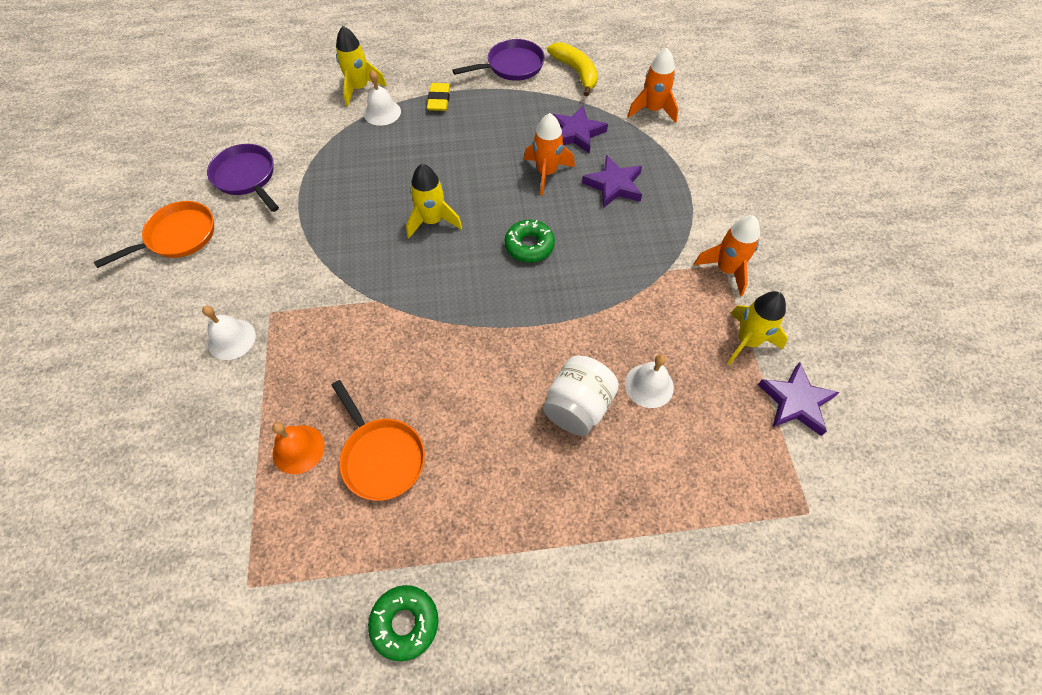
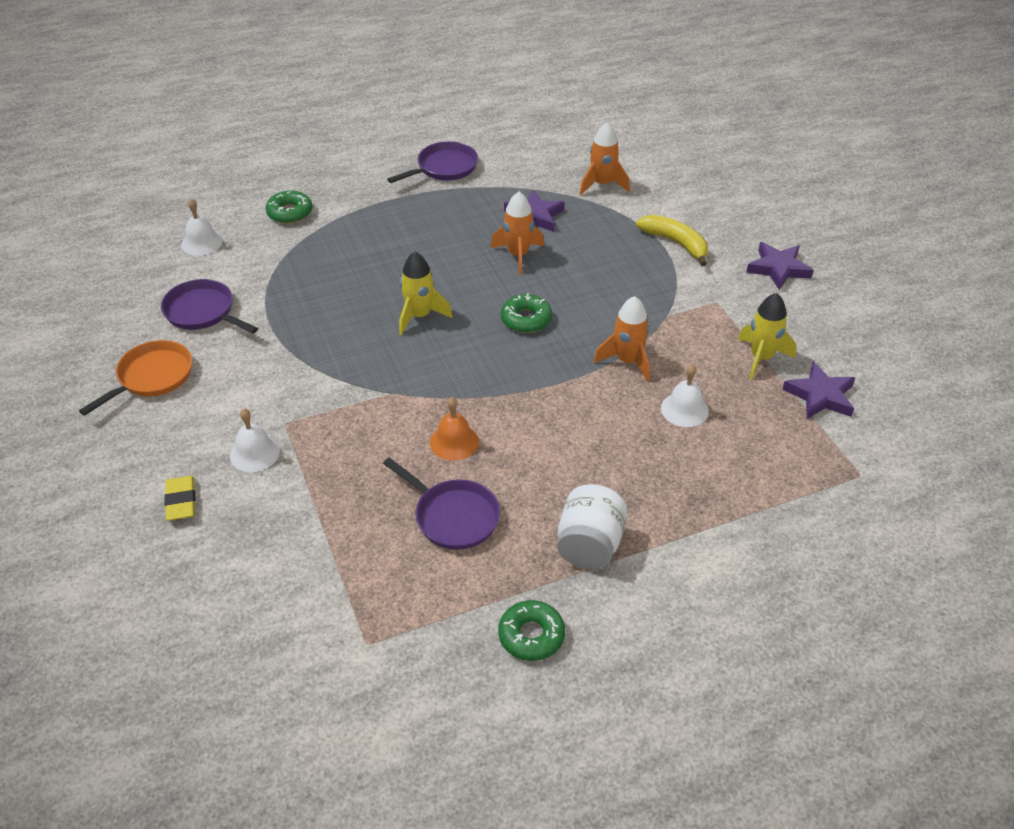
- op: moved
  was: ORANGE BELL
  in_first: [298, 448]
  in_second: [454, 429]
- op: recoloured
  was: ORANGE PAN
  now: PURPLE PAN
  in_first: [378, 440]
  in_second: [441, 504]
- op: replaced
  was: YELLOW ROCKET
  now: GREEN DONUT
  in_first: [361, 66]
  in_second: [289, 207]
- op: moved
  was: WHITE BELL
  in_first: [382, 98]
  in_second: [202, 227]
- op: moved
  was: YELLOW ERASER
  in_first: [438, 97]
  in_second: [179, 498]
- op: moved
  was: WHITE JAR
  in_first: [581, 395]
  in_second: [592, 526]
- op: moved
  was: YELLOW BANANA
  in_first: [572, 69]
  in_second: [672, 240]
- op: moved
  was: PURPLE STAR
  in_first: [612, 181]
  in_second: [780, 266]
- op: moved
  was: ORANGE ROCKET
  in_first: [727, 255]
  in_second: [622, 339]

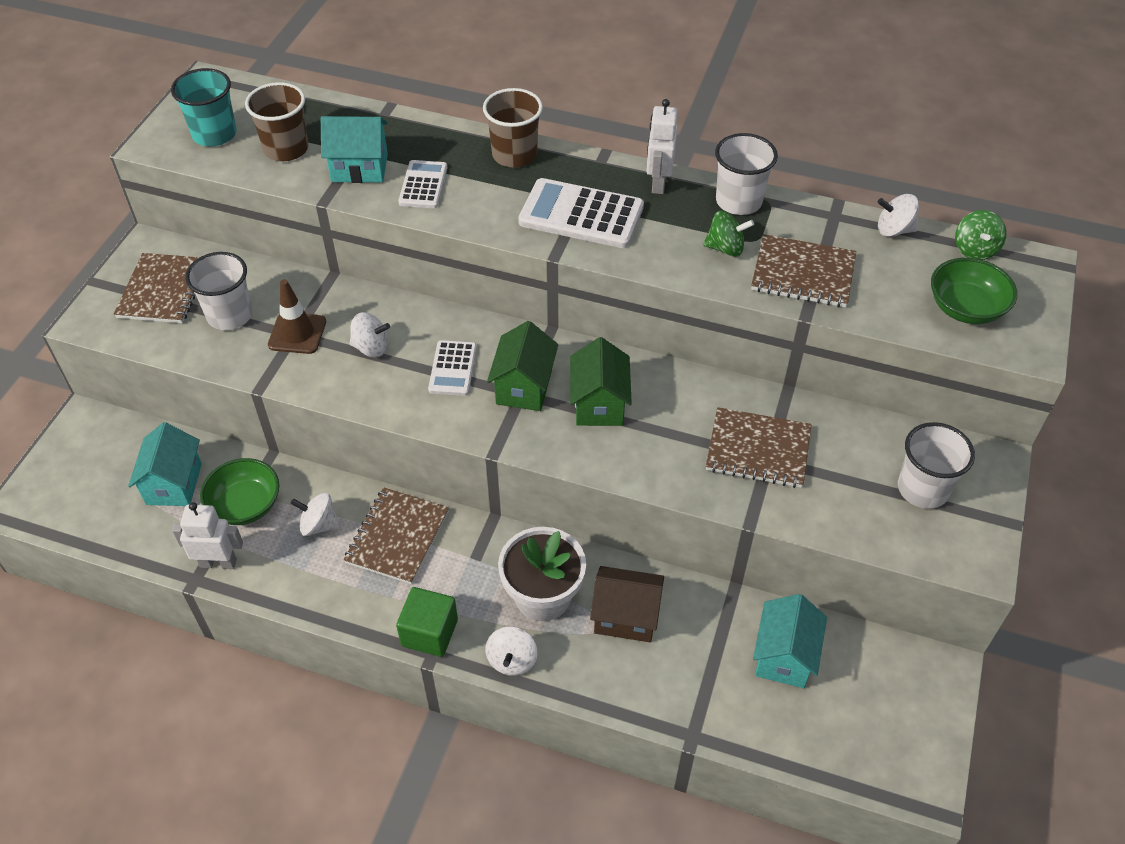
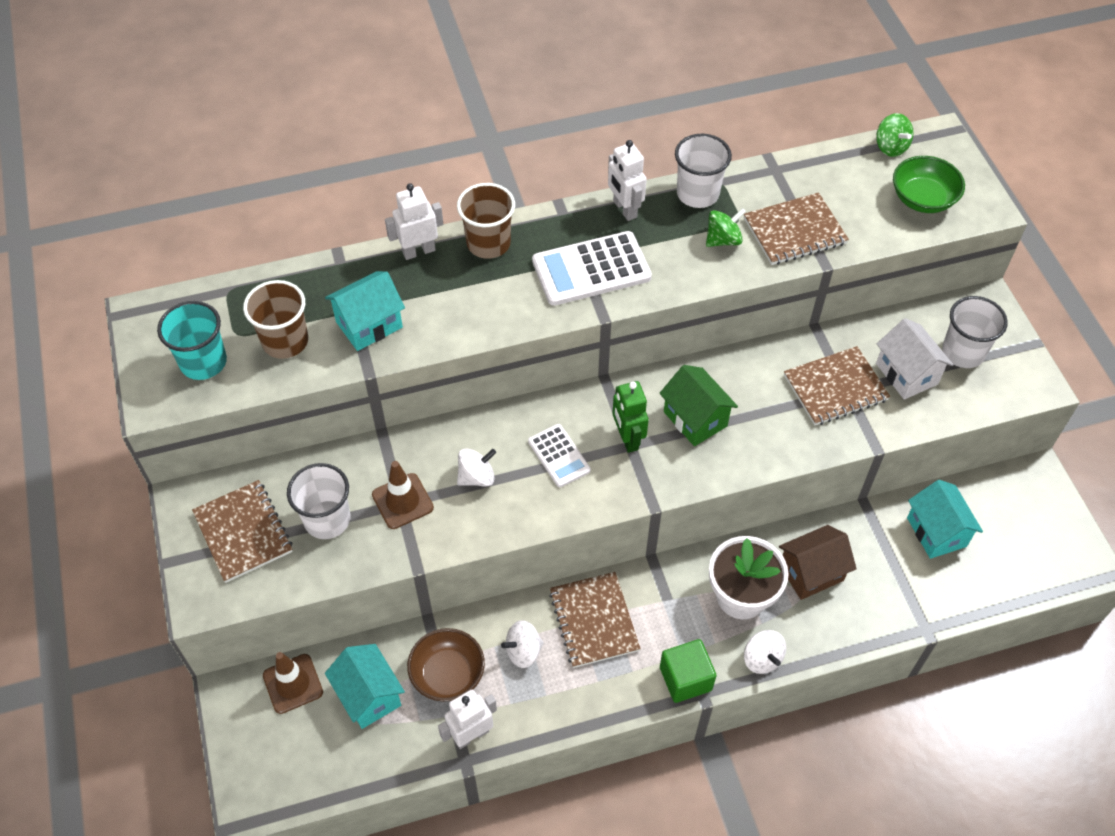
- op: recoloured
  was: GREEN BOWL
  now: BROWN BOWL
  in_first: [239, 491]
  in_second: [446, 665]
- op: removed
  was: WHITE CALCULATOR
  in_first: [423, 184]
- op: replaced
  was: GREEN HOUSE
  now: GREEN ROBOT
  in_first: [522, 366]
  in_second: [630, 417]
- op: removed
  was: WHITE SPINNING TOP
  in_first: [898, 215]
- op: added
  now: BROWN TRAFFIC CONE
  in_second: [293, 683]
- op: added
  now: WHITE ROBOT
  in_second: [414, 221]
- op: added
  now: WHITE HOUSE
  in_second: [914, 359]

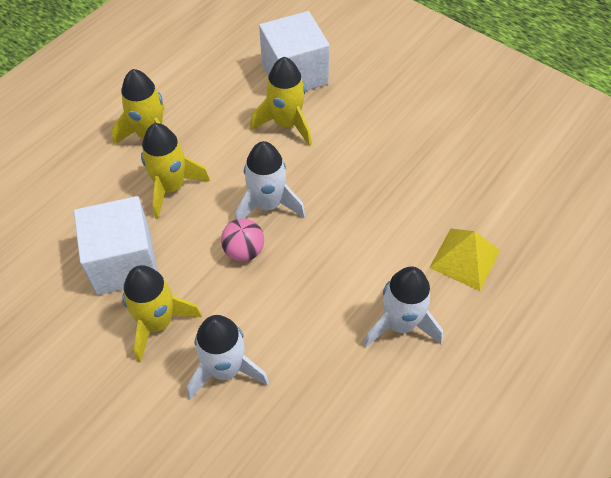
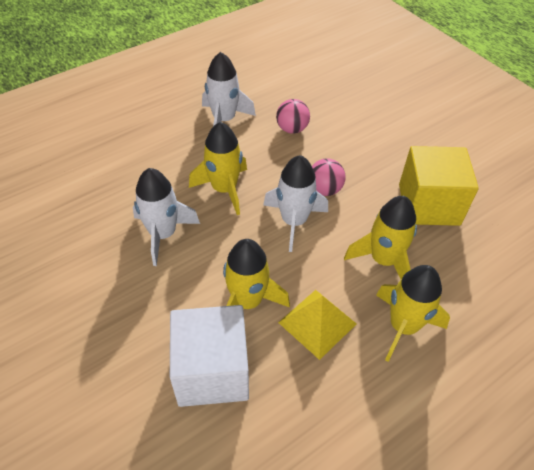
- op: recoloured
  was: WHITE CUBE
  now: YELLOW CUBE
  in_first: [116, 245]
  in_second: [439, 186]
- op: moved
  was: YELLOW ROCKET
  in_first: [162, 314]
  in_second: [218, 168]
- op: moved
  was: WHITE ROCKET
  in_first: [228, 357]
  in_second: [166, 217]
- op: moved
  was: YELLOW PYRAMID
  in_first: [464, 259]
  in_second: [317, 325]
- op: added
  now: PINK BALL
  in_second: [293, 116]

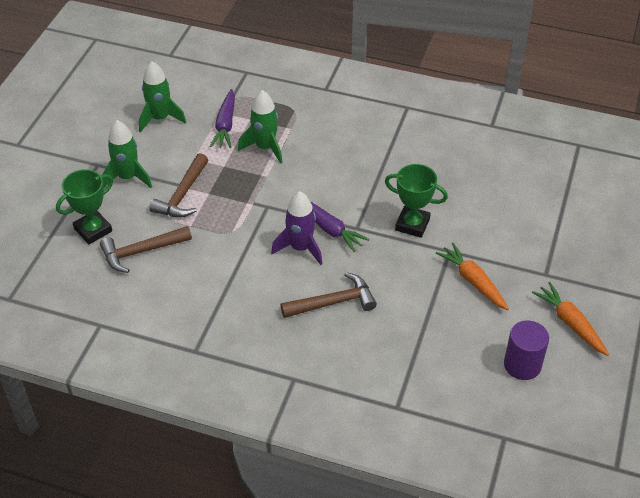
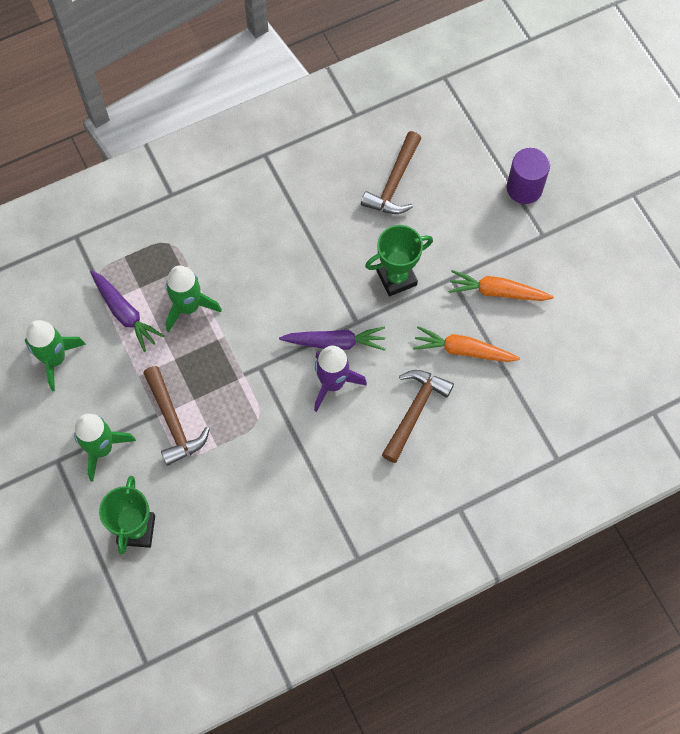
- op: moved
  was: BROWN HAMMER
  in_first: [146, 249]
  in_second: [391, 172]
- op: moved
  was: PURPLE CYLINDER
  in_first: [526, 350]
  in_second: [528, 176]
- op: moved
  was: ORANGE CARROT
  in_first: [570, 319]
  in_second: [466, 344]

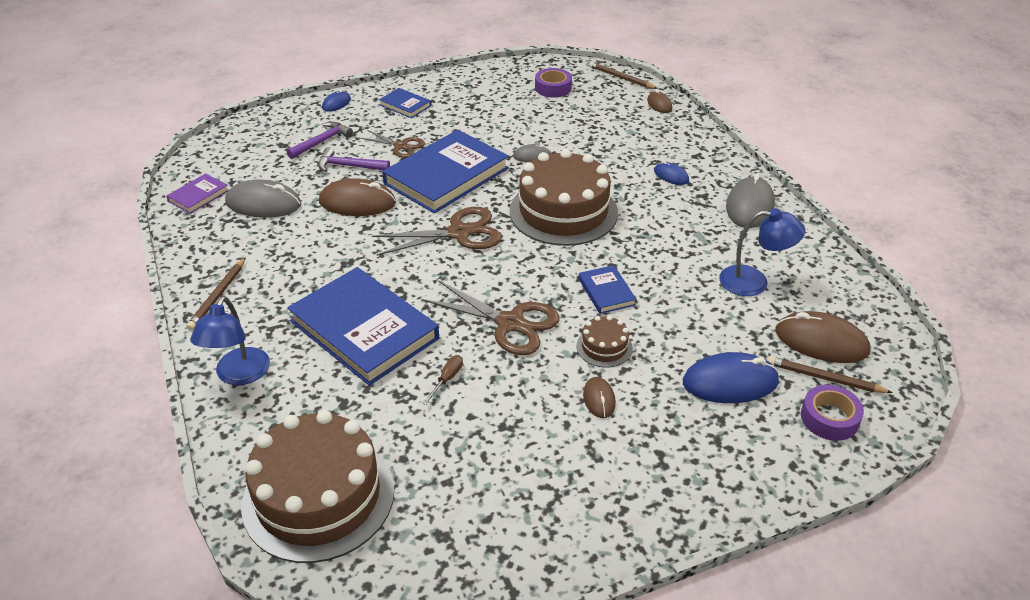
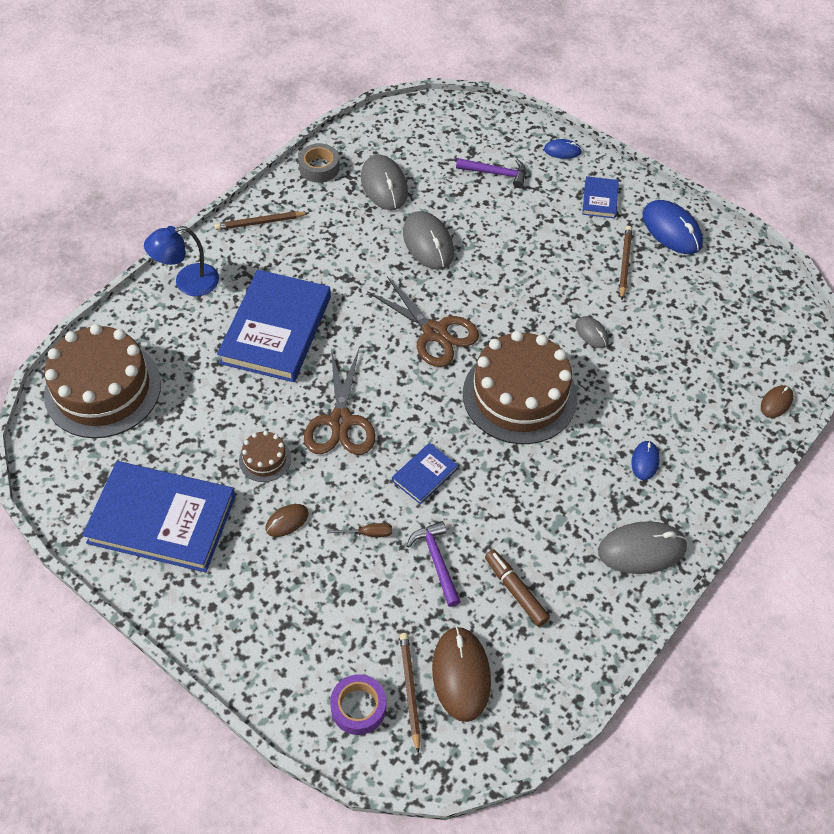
- op: removed
  was: PURPLE BOOK
  in_first: [197, 193]
- op: moved
  was: PURPLE HAMMER
  in_first: [354, 159]
  in_second: [434, 564]
- op: recoloured
  was: BROWN MOUSE
  now: GREY MOUSE
  in_first: [357, 197]
  in_second: [428, 240]
- op: removed
  was: BROWN SCISSORS
  in_first: [391, 144]
- op: moved
  was: BLUE BOOK
  in_first: [445, 171]
  in_second: [159, 517]
- op: moved
  was: BROWN SCREWDRIVER
  in_first: [443, 380]
  in_second: [359, 530]
- op: removed
  was: PURPLE TAPE
  in_first: [553, 82]
- op: moved
  was: BROWN CAKE
  in_first: [604, 341]
  in_second: [265, 456]
- op: moved
  was: BROWN PENCIL
  in_first: [623, 75]
  in_second: [625, 263]
- op: moved
  was: BLUE MOUSE
  in_first: [731, 377]
  in_second: [672, 227]
- op: replaced
  was: BLUE LAMP
  now: BROWN MARKER
  in_first: [762, 252]
  in_second: [517, 587]
- op: added
  now: GREY TAPE
  in_second: [319, 163]

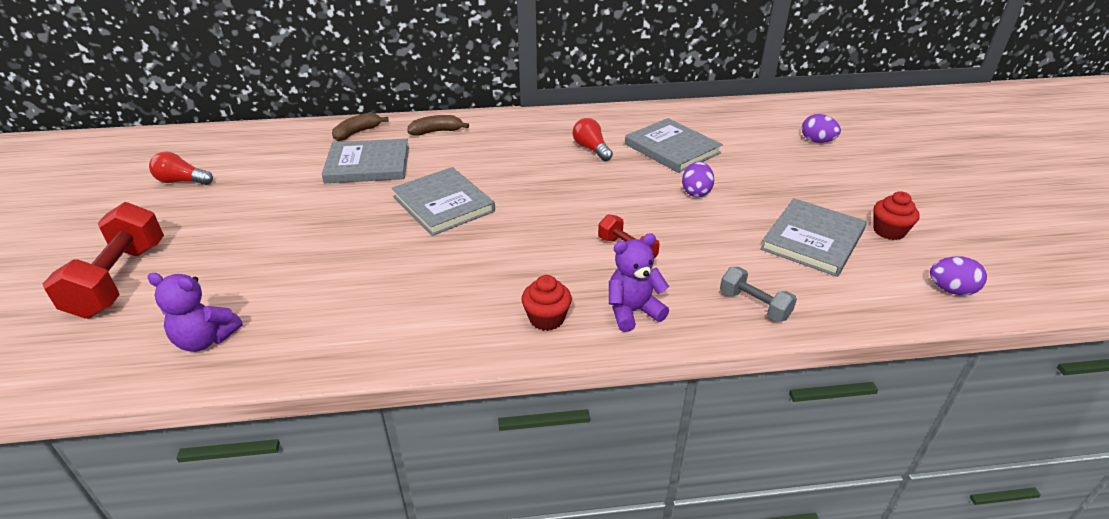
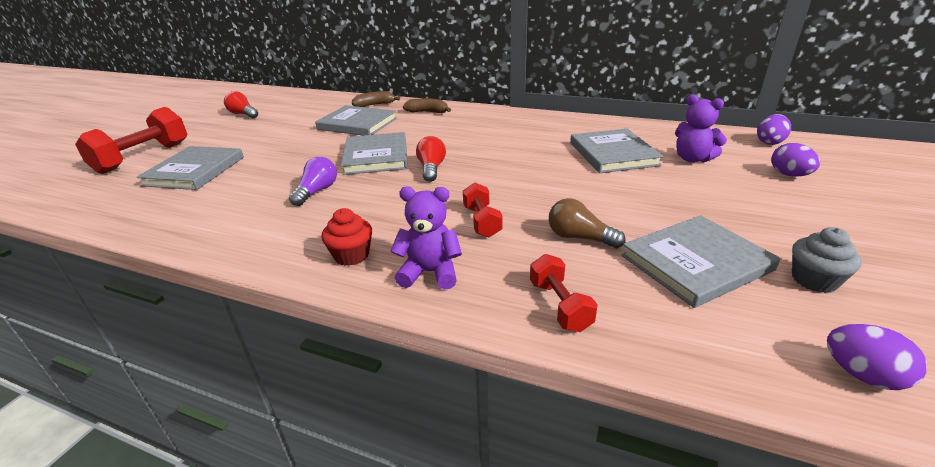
- op: moved
  was: PURPLE TEDDY BEAR
  in_first: [195, 312]
  in_second: [701, 128]
- op: moved
  was: RED LIGHT BULB
  in_first: [593, 139]
  in_second: [431, 159]
- op: moved
  was: PURPLE EGG
  in_first: [698, 179]
  in_second: [774, 129]
- op: recoloured
  was: GREY DUMBBELL
  now: RED DUMBBELL
  in_first: [758, 294]
  in_second: [564, 293]
- op: recoloured
  was: RED CUPCAKE
  now: GREY CUPCAKE
  in_first: [896, 215]
  in_second: [827, 260]
- op: added
  now: GREY BOOK
  in_second: [190, 168]
- op: added
  now: PURPLE LIGHT BULB
  in_second: [313, 181]
- op: added
  now: BROWN LIGHT BULB
  in_second: [587, 223]

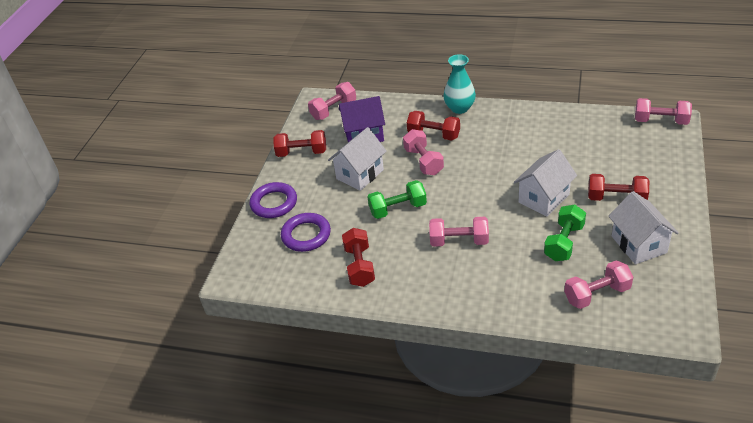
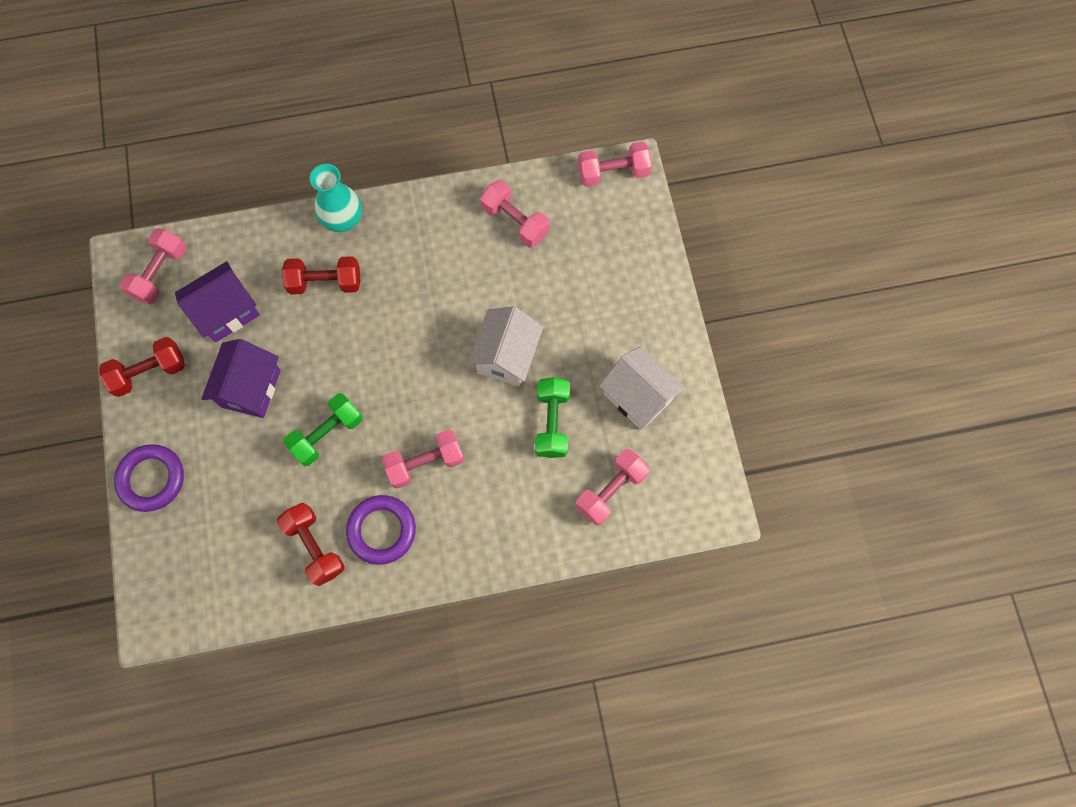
- op: moved
  was: PURPLE RING
  in_first: [306, 232]
  in_second: [381, 530]
- op: recoloured
  was: WHITE HOUSE
  now: PURPLE HOUSE
  in_first: [357, 159]
  in_second: [241, 378]
- op: moved
  was: PINK DUMBBELL
  in_first: [423, 152]
  in_second: [515, 214]
- op: removed
  was: RED DUMBBELL
  in_first: [618, 187]

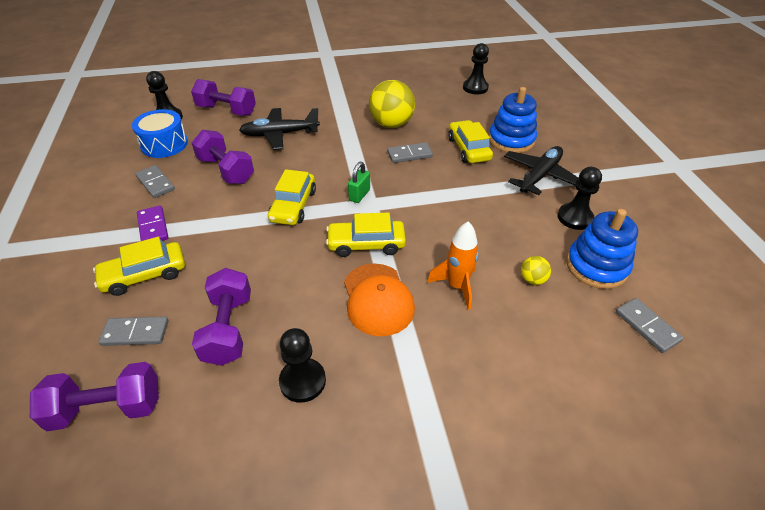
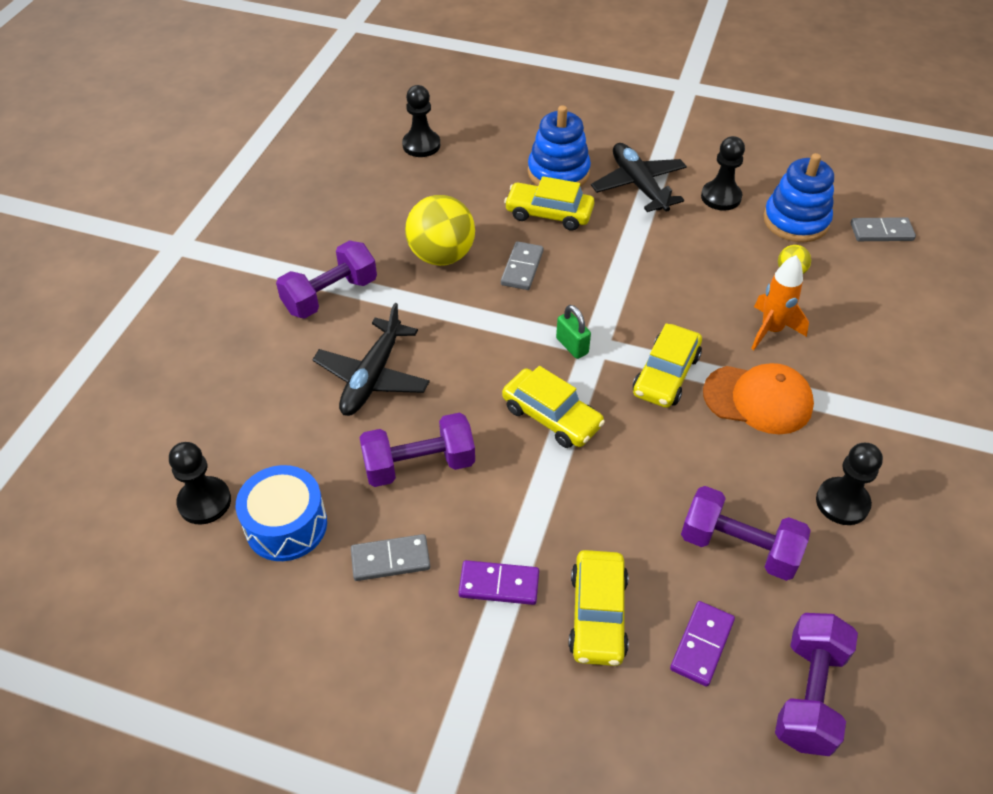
- op: recoloured
  was: GREY DOMINO
  now: PURPLE DOMINO
  in_first: [134, 331]
  in_second: [702, 644]
- op: moved
  was: PURPLE DUMBBELL
  in_first: [223, 97]
  in_second: [326, 280]

